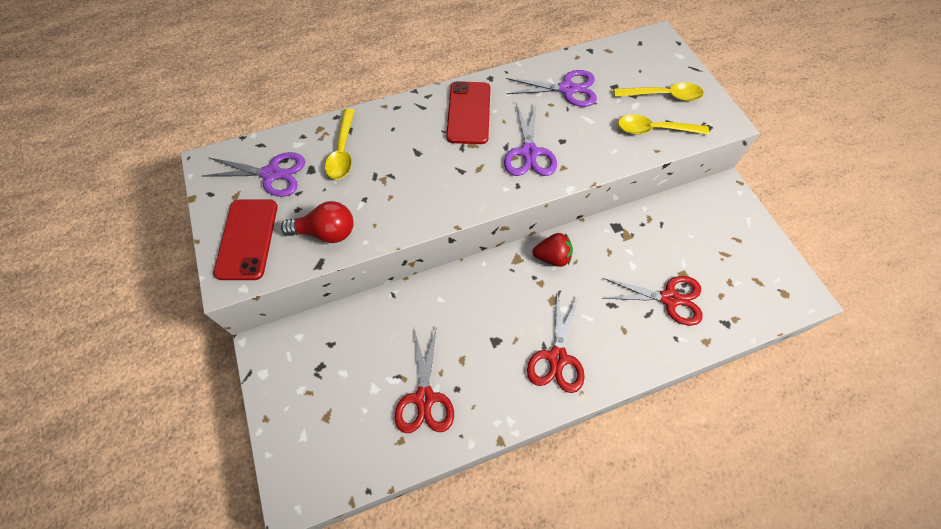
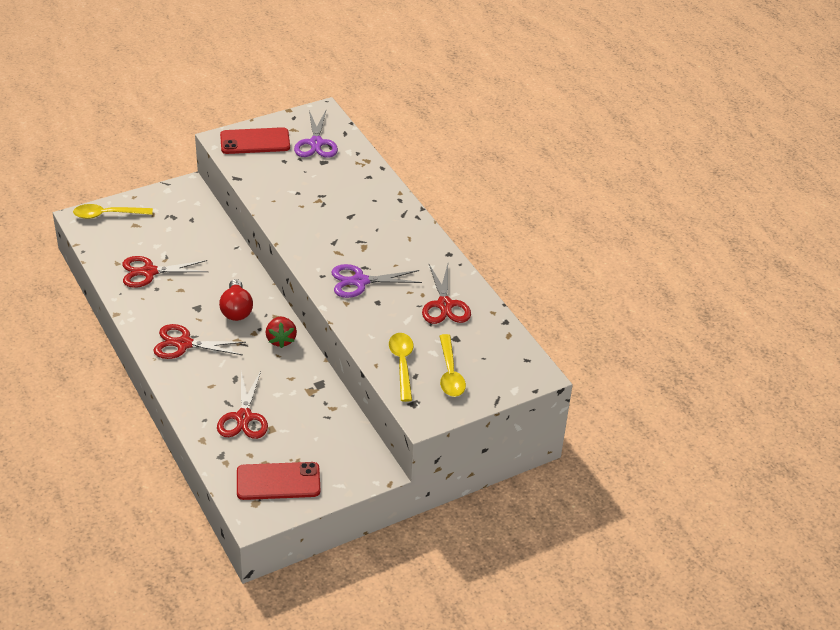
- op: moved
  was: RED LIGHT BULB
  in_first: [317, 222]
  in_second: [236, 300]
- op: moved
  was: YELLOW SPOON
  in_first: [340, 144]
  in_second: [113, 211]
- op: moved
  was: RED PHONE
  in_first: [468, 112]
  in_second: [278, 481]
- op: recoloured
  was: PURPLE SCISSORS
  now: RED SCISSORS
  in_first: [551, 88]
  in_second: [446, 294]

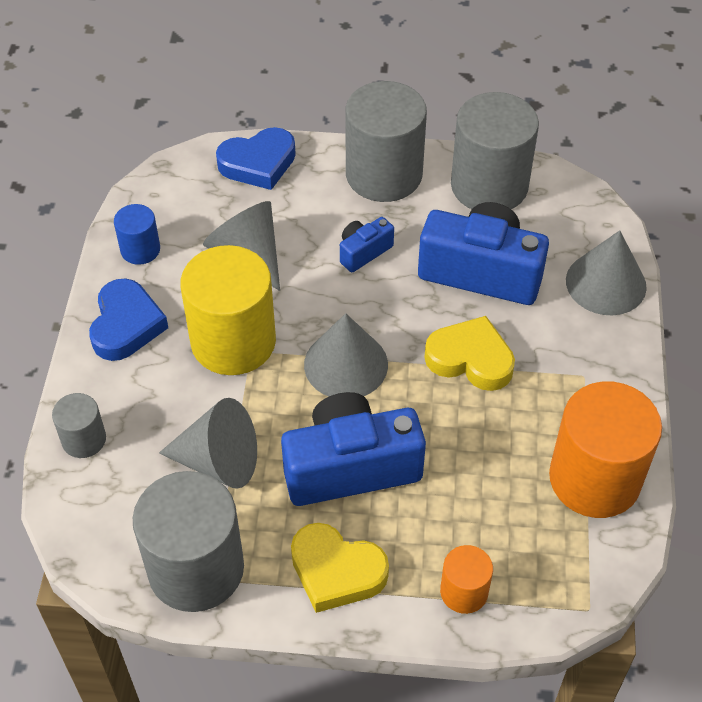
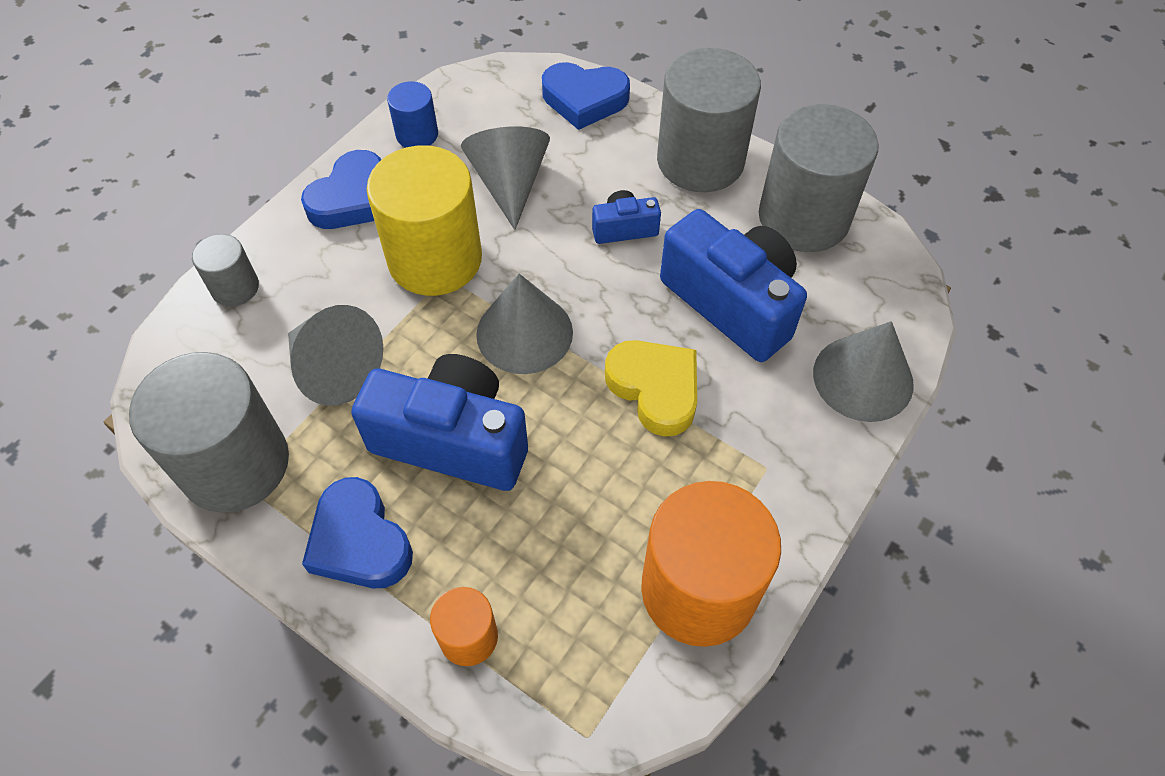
- op: recoloured
  was: YELLOW HEART
  now: BLUE HEART
  in_first: [340, 568]
  in_second: [357, 532]

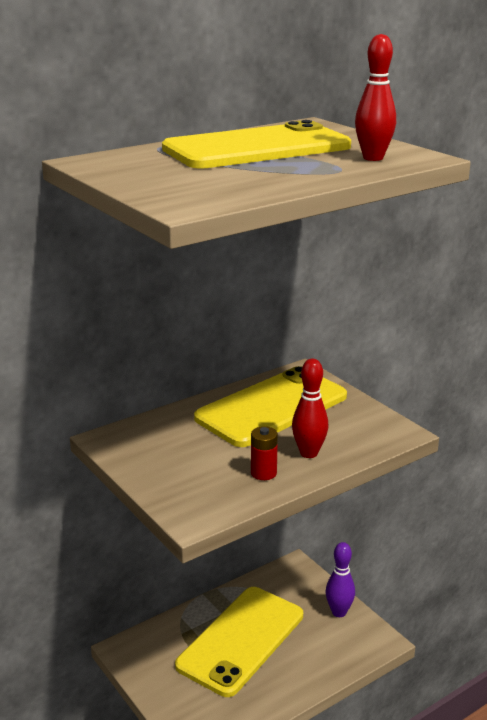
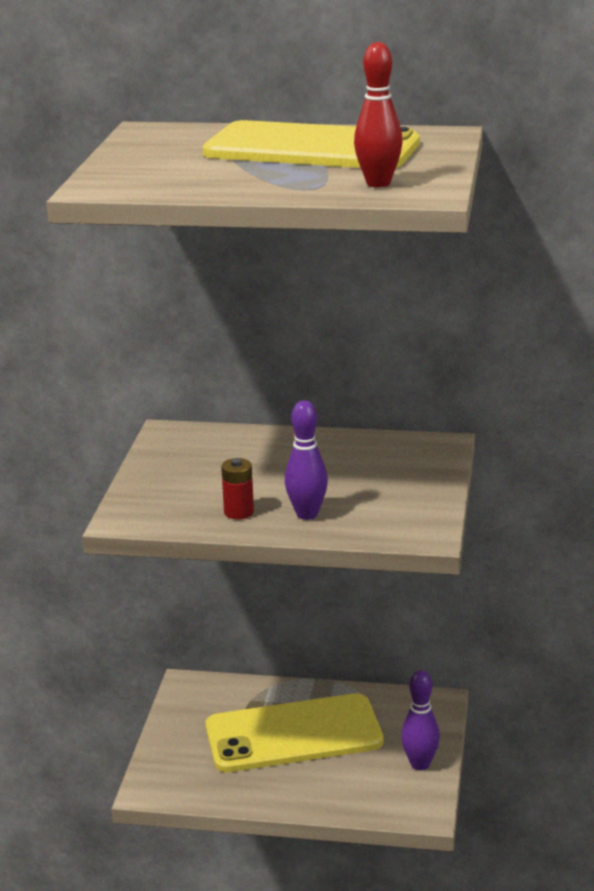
- op: removed
  was: YELLOW PHONE
  in_first: [270, 406]
- op: recoloured
  was: RED BOWLING PIN
  now: PURPLE BOWLING PIN
  in_first: [310, 408]
  in_second: [306, 460]

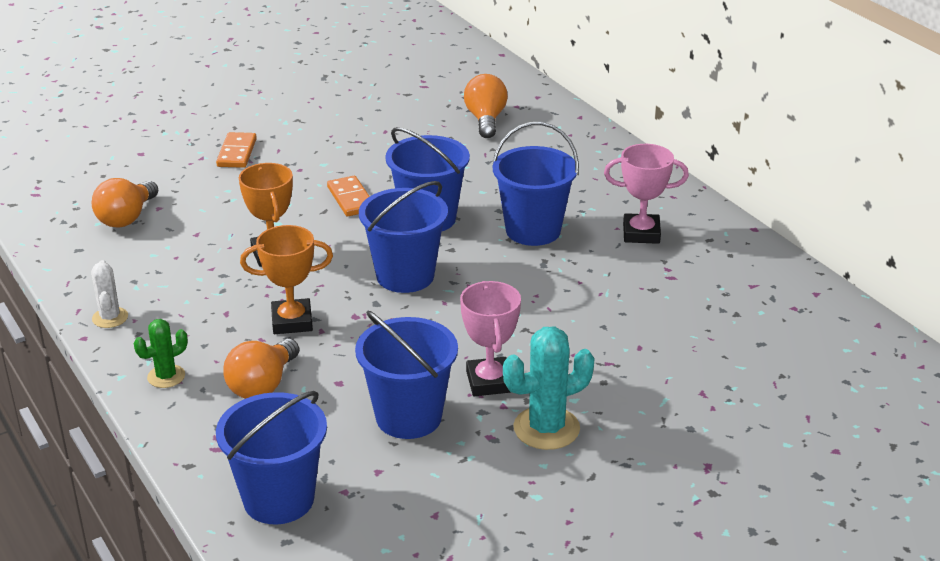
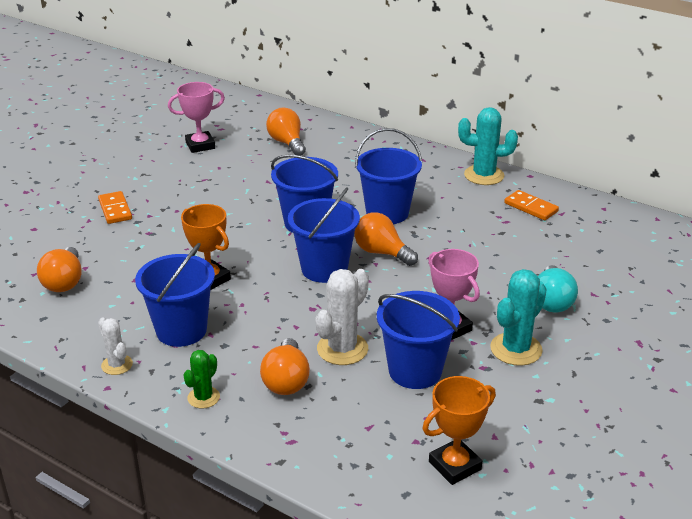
- op: moved
  was: BLUE BUCKET
  in_first: [271, 457]
  in_second: [175, 295]
- op: moved
  was: ORANGE TROPHY
  in_first: [286, 279]
  in_second: [459, 430]
- op: moved
  was: ORANGE DOMINO
  in_first: [348, 196]
  in_second: [531, 205]
- op: moved
  was: PINK TROPHY
  in_first: [646, 194]
  in_second: [196, 117]
- op: added
  now: WHITE CACTUS
  in_second: [342, 317]
- op: added
  now: ORANGE LIGHT BULB
  in_second: [386, 239]
- op: added
  now: TURQUOISE CACTUS
  in_second: [488, 146]
- op: added
  now: TURQUOISE LIGHT BULB
  in_second: [558, 289]

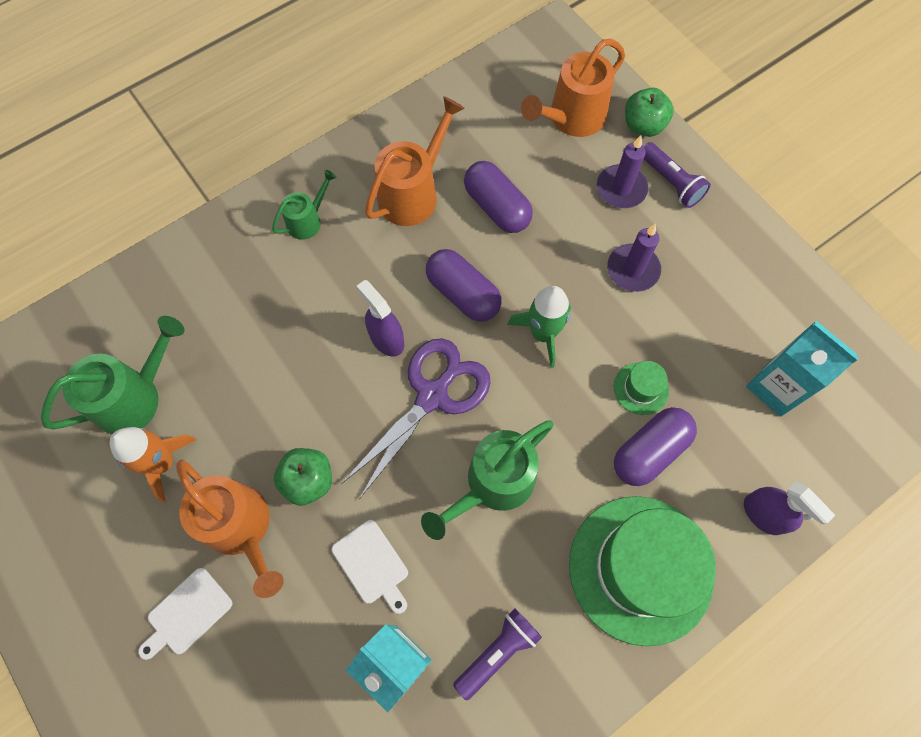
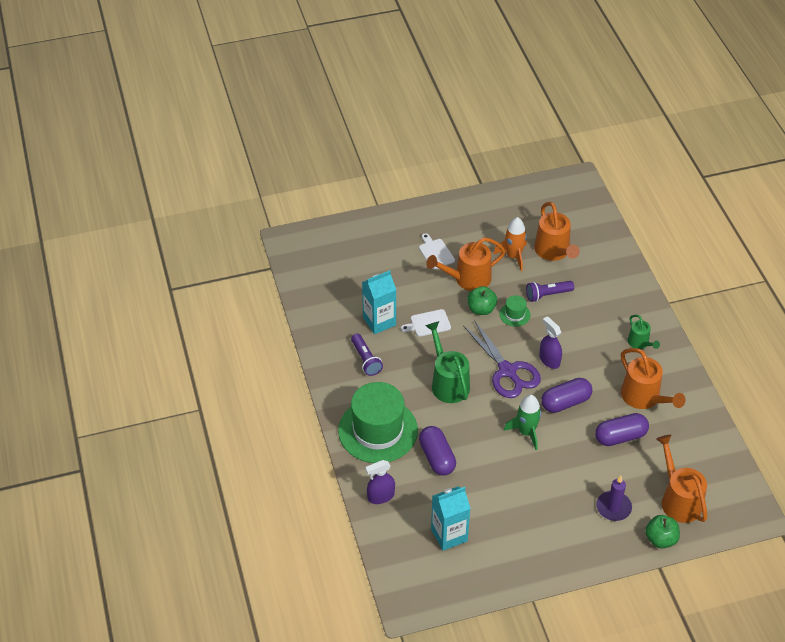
- op: recoloured
  was: GREEN WATERING CAN
  now: ORANGE WATERING CAN
  in_first: [113, 375]
  in_second: [557, 231]
- op: turned
  was: PURPLE SPRAY BOTTLE
  in_first: [380, 318]
  in_second: [550, 342]
  clockwise: -105
- op: removed
  was: PURPLE CANDLE
  in_first: [634, 258]
- op: moved
  was: GREEN HAT
  in_first: [641, 388]
  in_second: [515, 311]
- op: moved
  was: PURPLE FLASHLIGHT
  in_first: [677, 175]
  in_second: [550, 291]

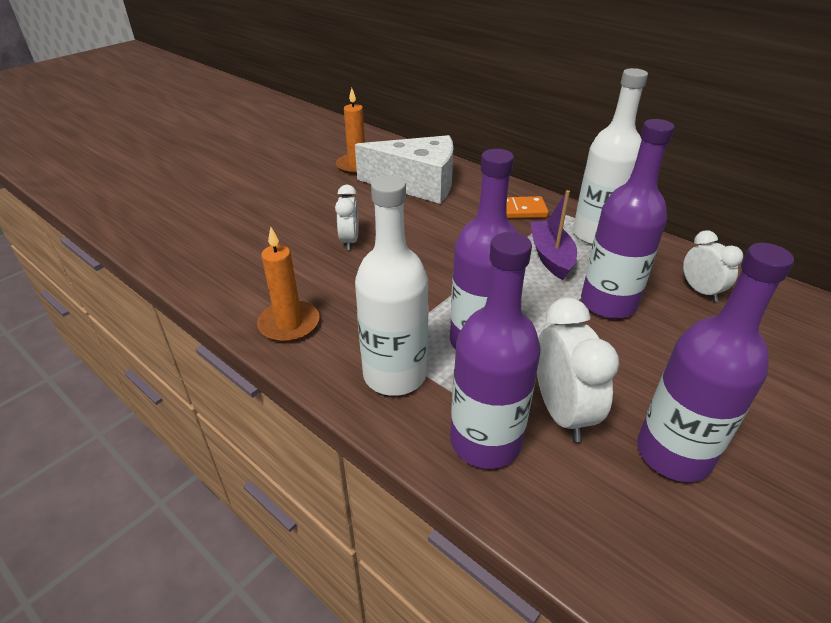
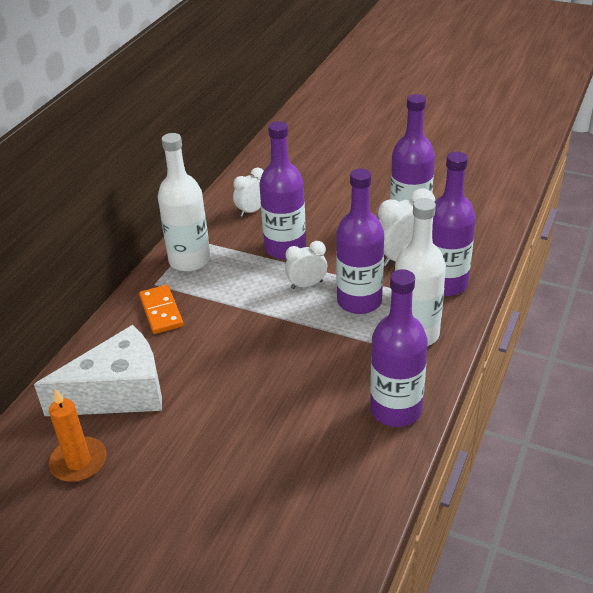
- op: replaced
  was: ORANGE CANDLE
  now: PURPLE BOTTLE
  in_first: [288, 284]
  in_second: [399, 348]
- op: moved
  was: WHITE CLOCK
  in_first: [347, 217]
  in_second: [306, 265]
- op: turned
  was: WHITE CHEESE
  in_first: [404, 169]
  in_second: [98, 370]
  clockwise: 75
- op: removed
  was: PURPLE BOAT
  in_first: [553, 235]

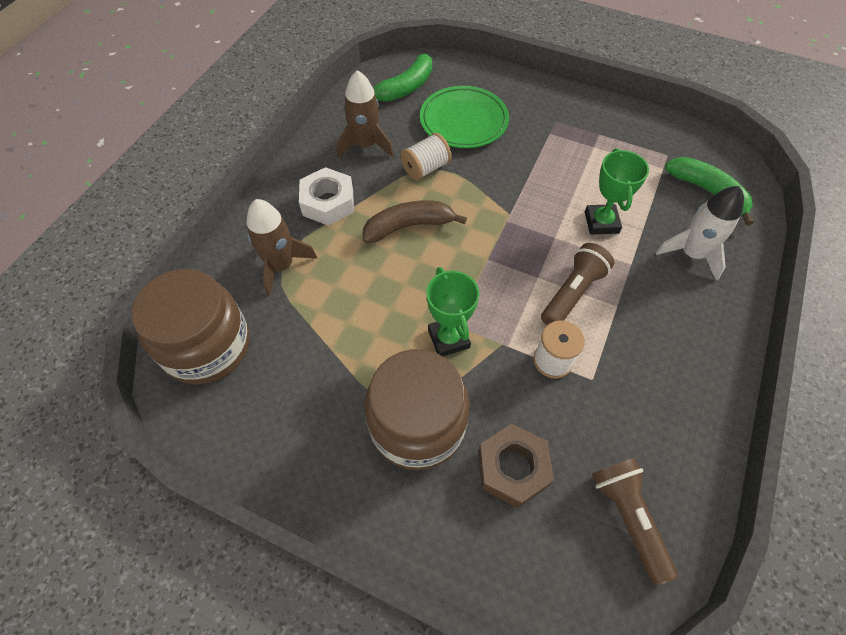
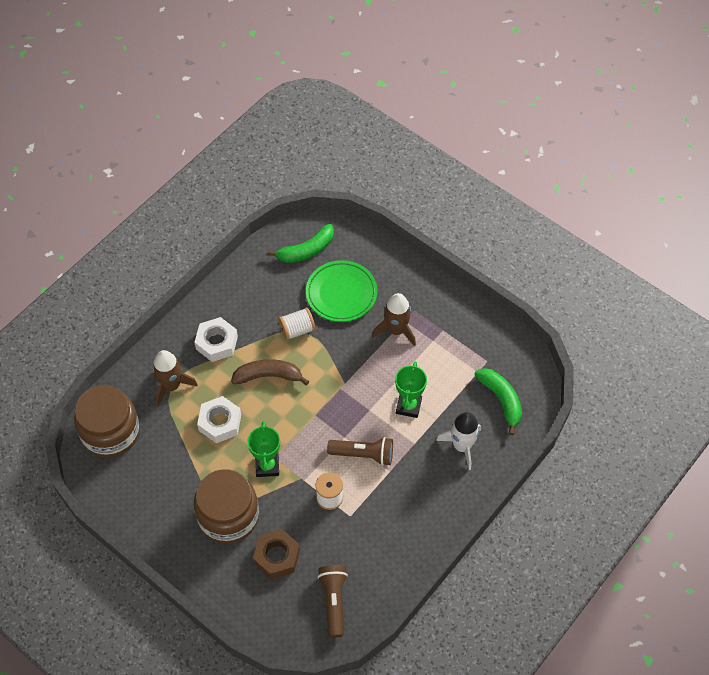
- op: moved
  was: BROWN ROCKET
  in_first: [365, 114]
  in_second: [394, 319]
- op: turned
  was: BROWN FLASHLIGHT
  in_first: [577, 284]
  in_second: [360, 451]
  clockwise: 45
- op: added
  now: WHITE NUT
  in_second: [219, 419]

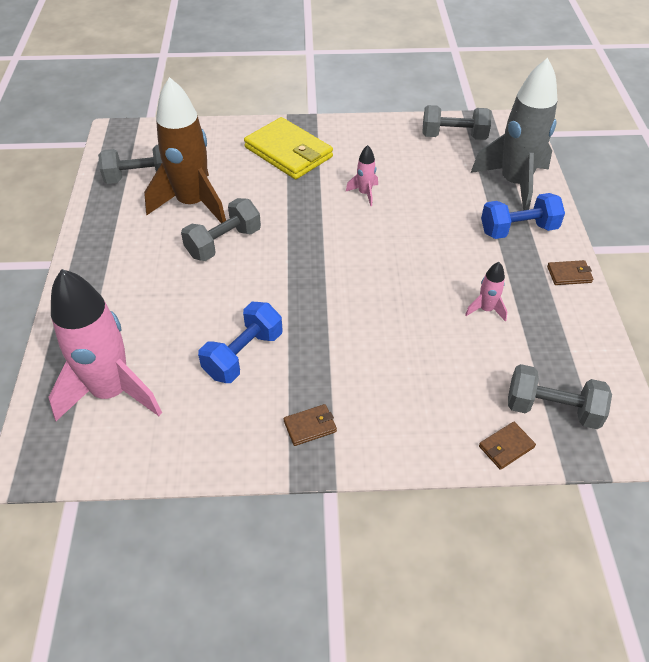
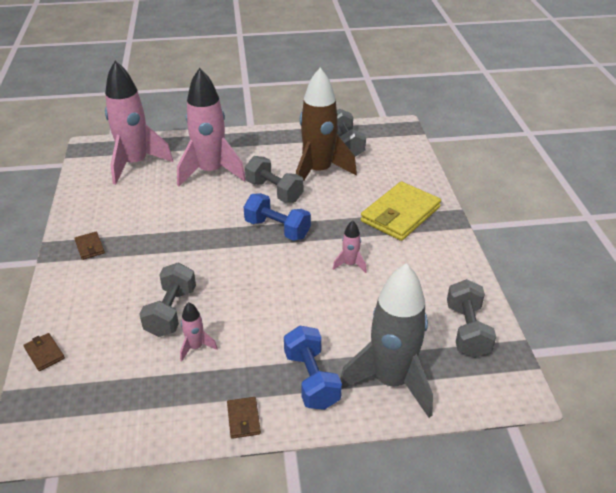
- op: moved
  was: BLUE DUMBBELL
  in_first: [240, 342]
  in_second: [277, 217]
- op: moved
  was: GREY DUMBBELL
  in_first: [560, 396]
  in_second: [167, 300]
- op: added
  now: PINK ROCKET
  in_second: [211, 127]

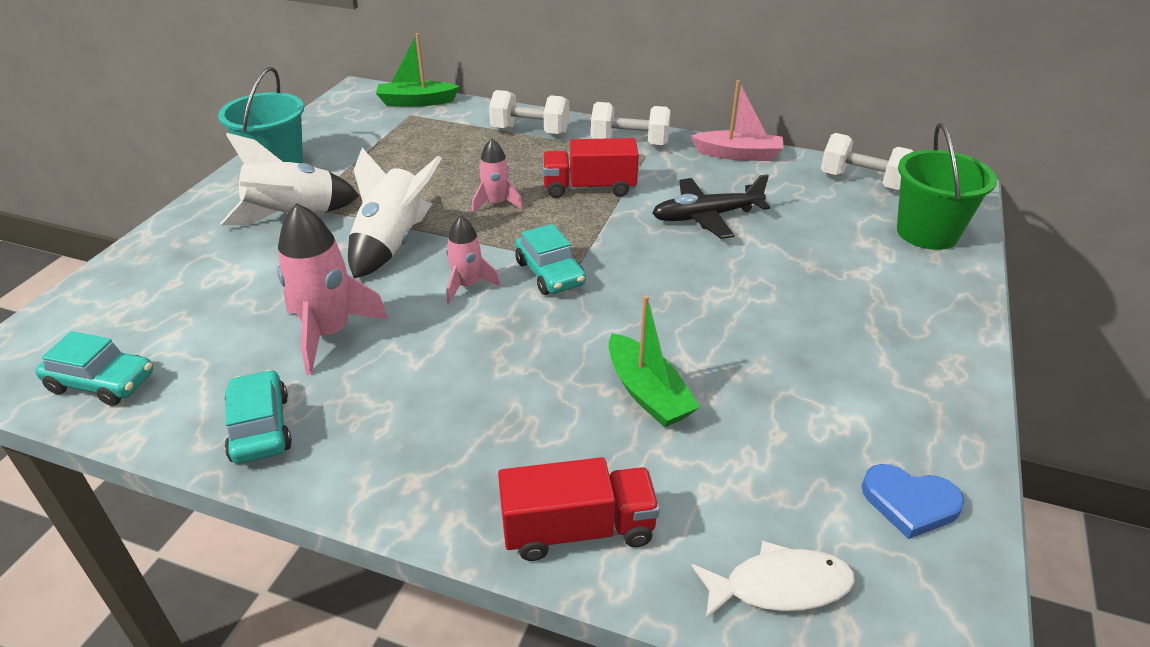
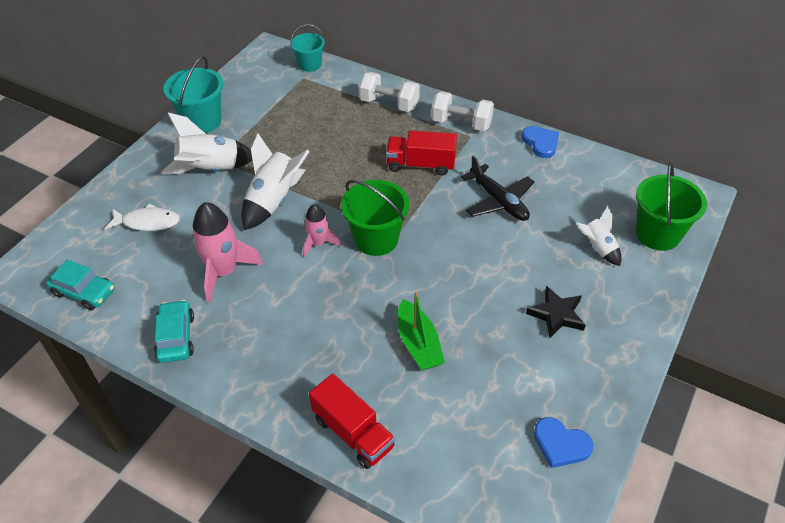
- op: replaced
  was: GREEN BOAT
  now: TURQUOISE BUCKET
  in_first: [418, 70]
  in_second: [307, 48]
- op: removed
  was: PINK ROCKET
  in_first: [497, 176]
- op: turned
  was: RED TRUCK
  in_first: [579, 509]
  in_second: [352, 421]
  clockwise: 45
- op: replaced
  was: TURQUOISE CAR
  now: GREEN BUCKET
  in_first: [550, 259]
  in_second: [375, 218]
- op: turned
  was: BLACK PLANE
  in_first: [711, 206]
  in_second: [497, 188]
  clockwise: -120
- op: replaced
  was: PINK BOAT
  now: BLUE HEART
  in_first: [737, 120]
  in_second: [540, 142]
- op: moved
  was: WHITE FISH
  in_first: [773, 579]
  in_second: [142, 217]
- op: removed
  was: WHITE DUMBBELL
  in_first: [867, 162]
- op: added
  now: BLACK STAR
  in_second: [556, 312]
- op: added
  now: WHITE ROCKET
  in_second: [598, 236]

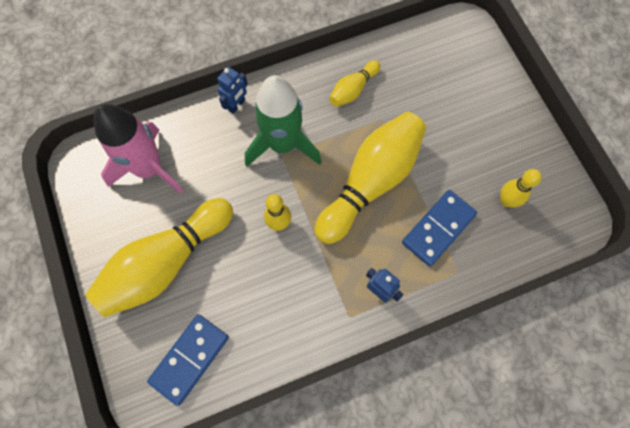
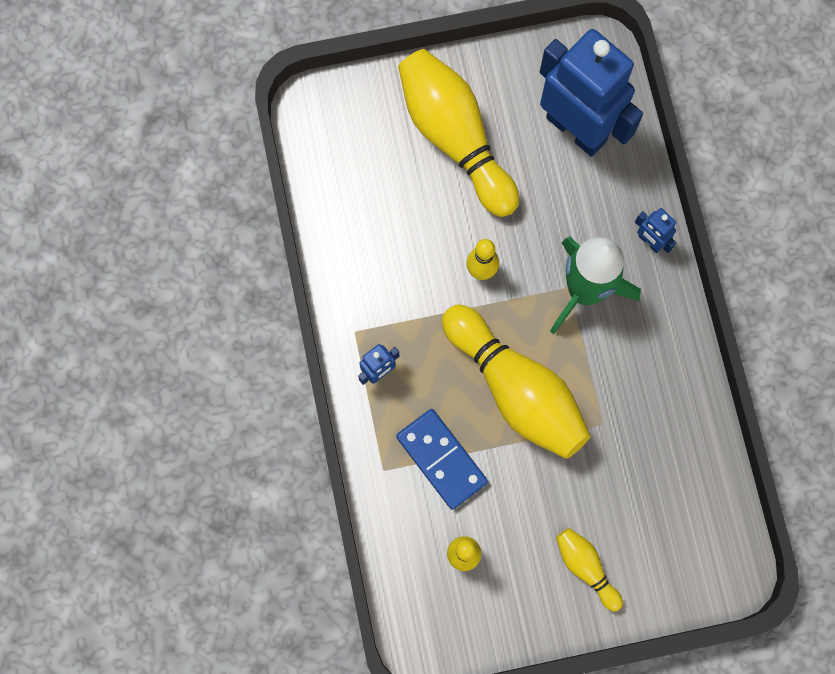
- op: replaced
  was: PINK ROCKET
  now: BLUE ROBOT
  in_first: [138, 149]
  in_second: [591, 93]
- op: removed
  was: BLUE DOMINO
  in_first: [188, 360]
- op: moved
  was: YELLOW BOWLING PIN
  in_first: [354, 83]
  in_second: [589, 570]

